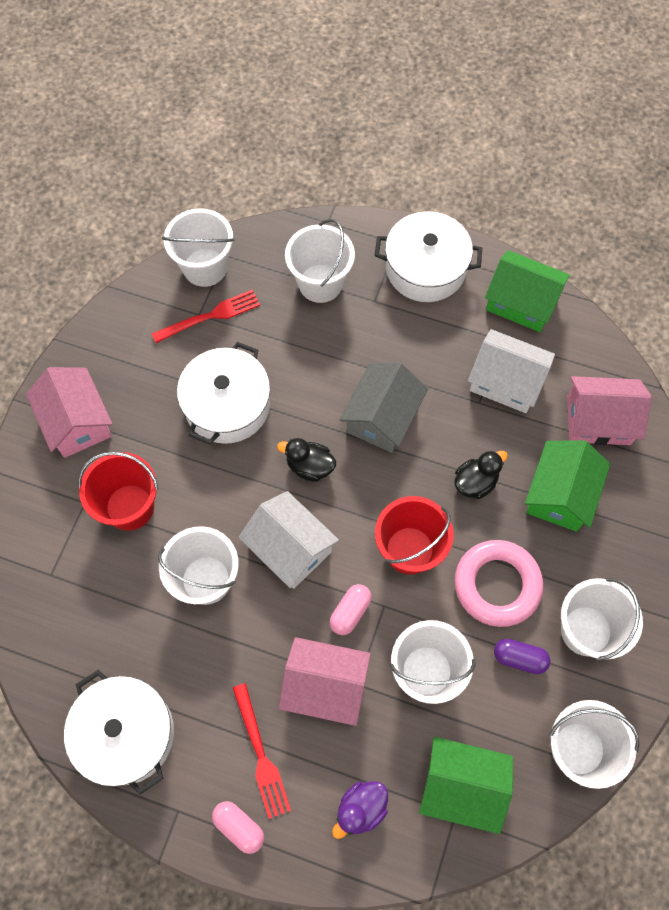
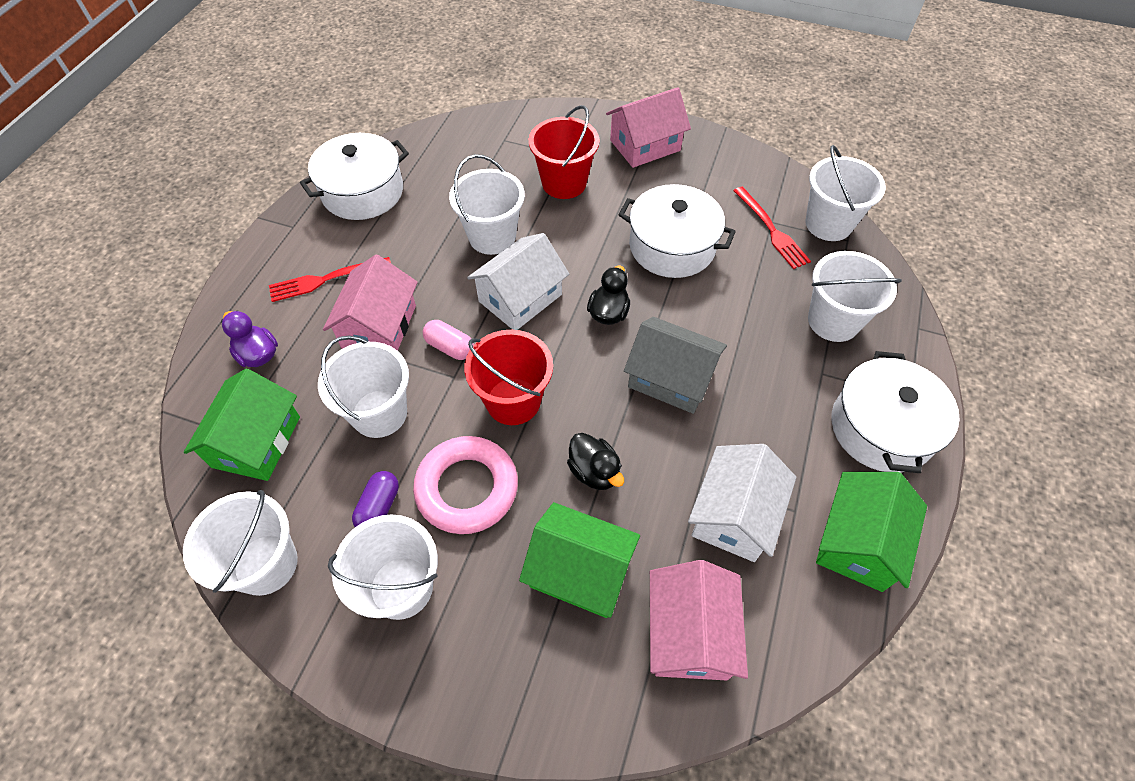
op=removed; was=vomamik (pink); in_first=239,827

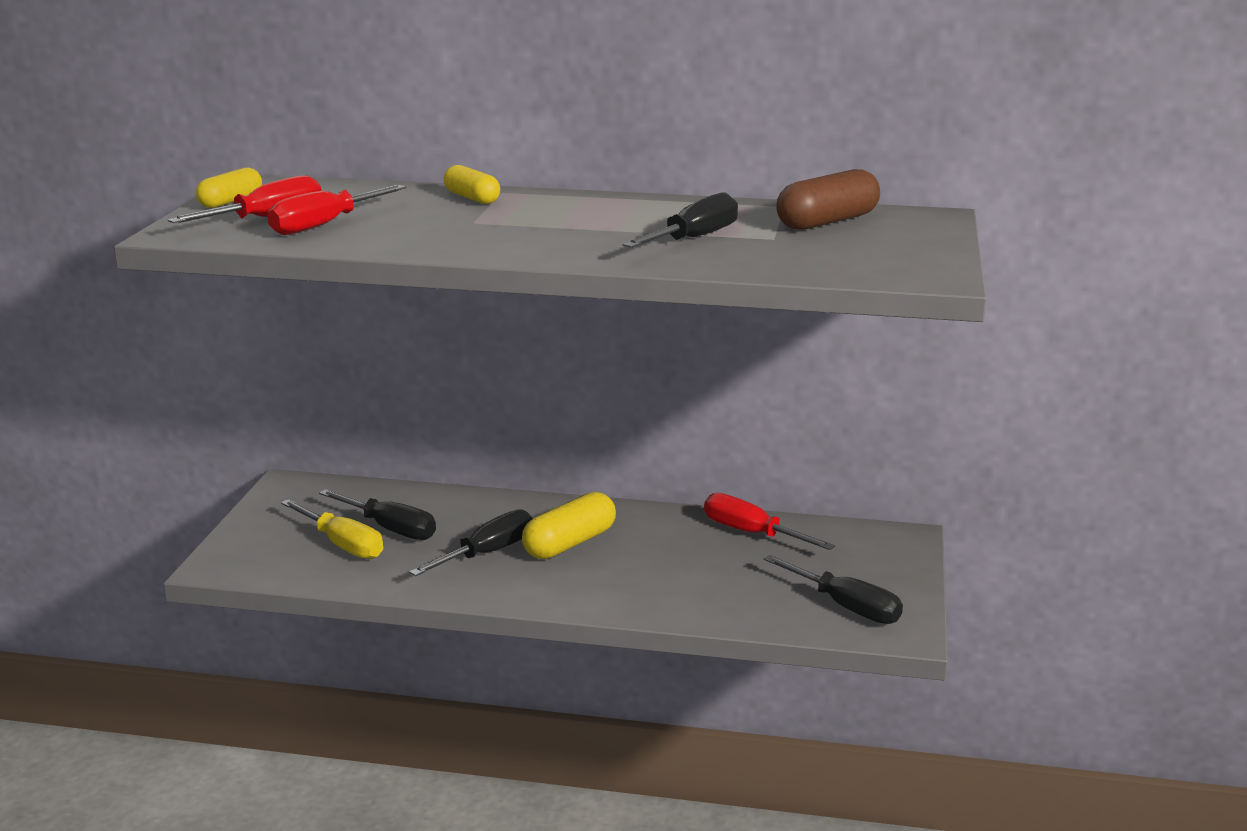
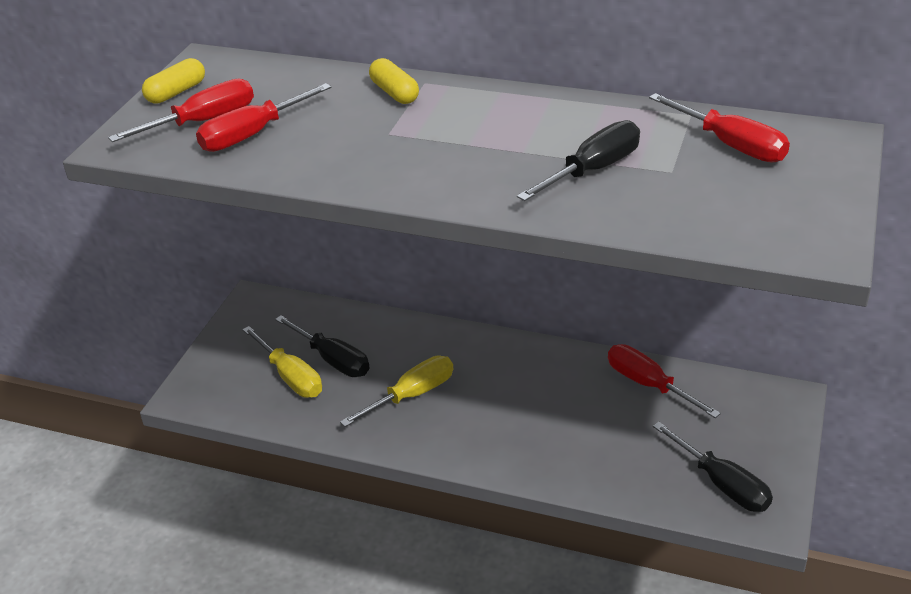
op=replaced; was=vomamik (brown); now=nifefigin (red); in_first=827,222; in_second=730,145
op=removed; was=vomamik (yellow); in_first=570,543
op=recoloured; was=nifefigin (black); now=nifefigin (yellow); in_first=487,553; in_second=411,395

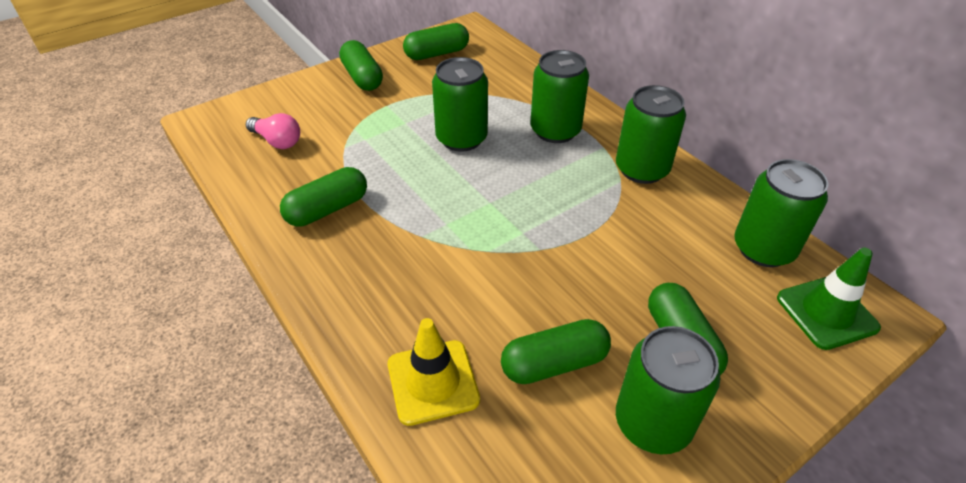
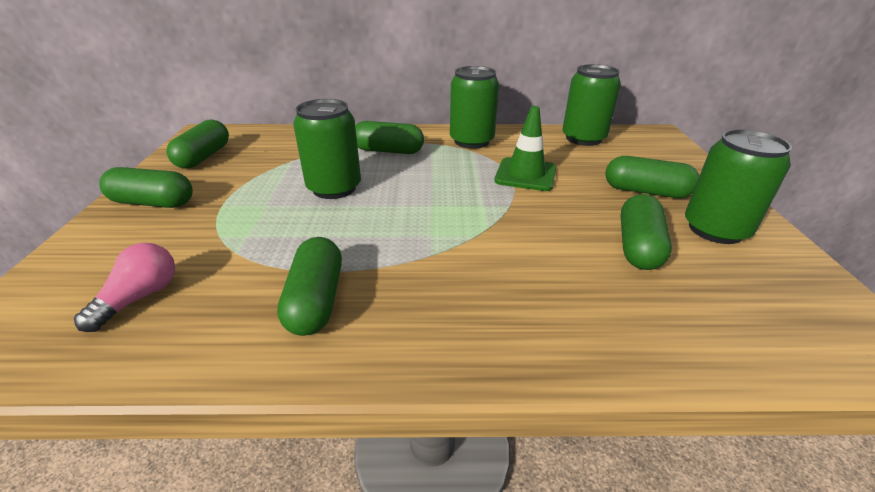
op=replaced; was=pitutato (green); now=vomamik (green); in_first=555,131; in_second=388,151
op=turned; was=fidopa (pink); in_first=277,141; in_second=140,297; clockwise=-45
op=moved; was=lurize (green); in_first=826,312; in_second=525,174
op=removed; was=lurize (yellow); in_first=433,382

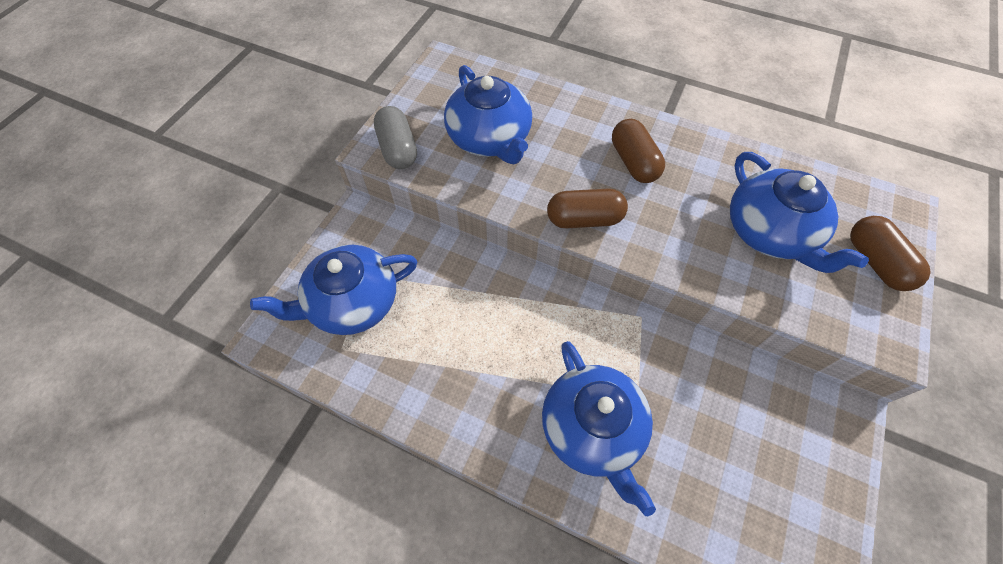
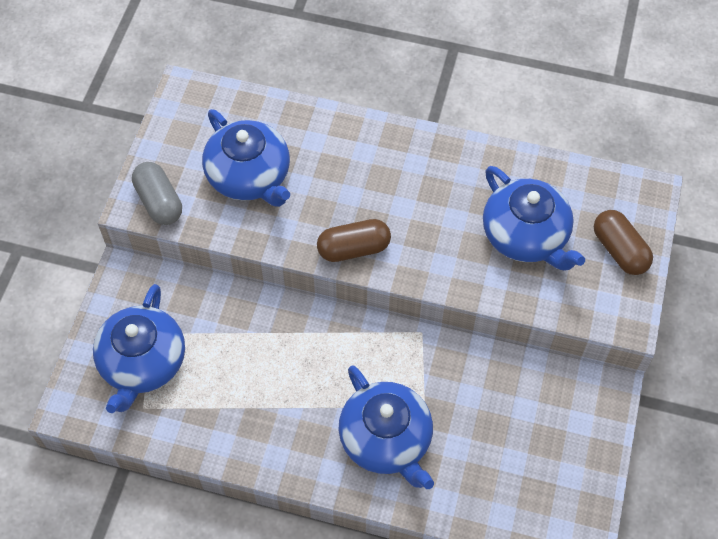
op=removed; was=vomamik (brown); in_first=633,162
op=turned; was=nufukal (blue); in_first=352,302; in_second=143,363; clockwise=-45

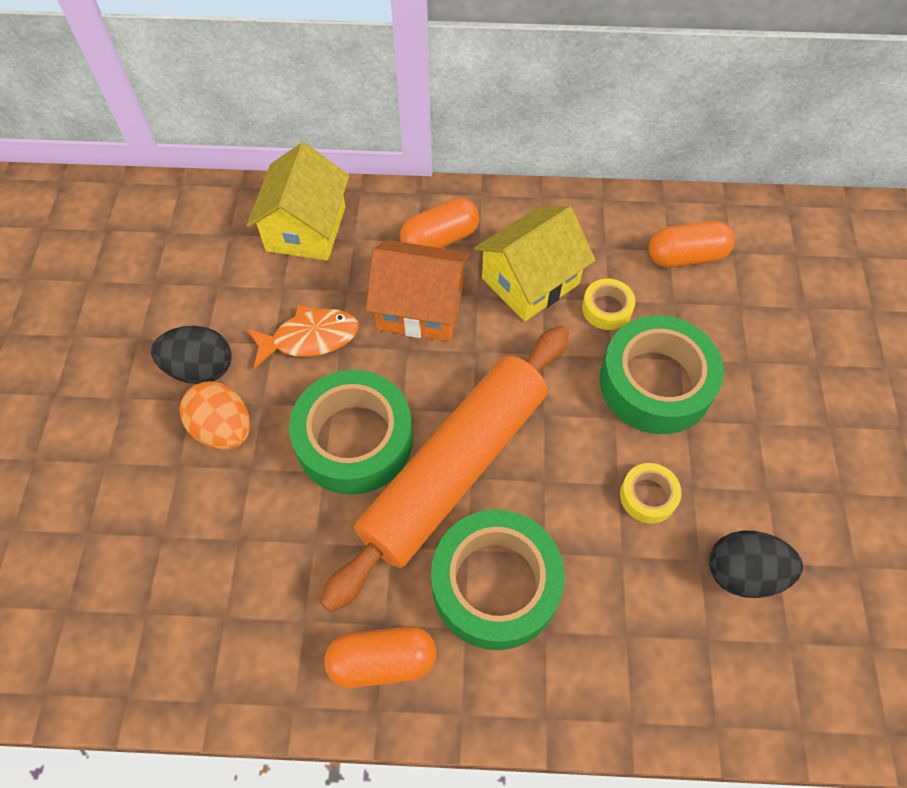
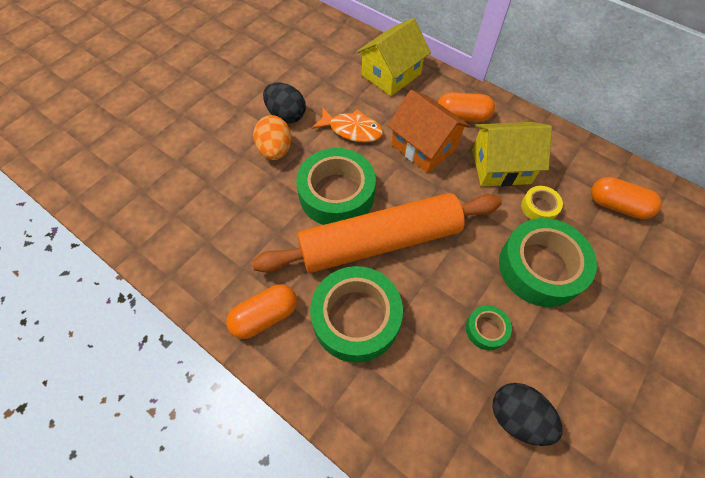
op=recoloured; was=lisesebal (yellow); now=lisesebal (green); in_first=648,496; in_second=486,329
op=turned; was=vomamik (orange); in_first=382,661; in_second=265,316; clockwise=-60

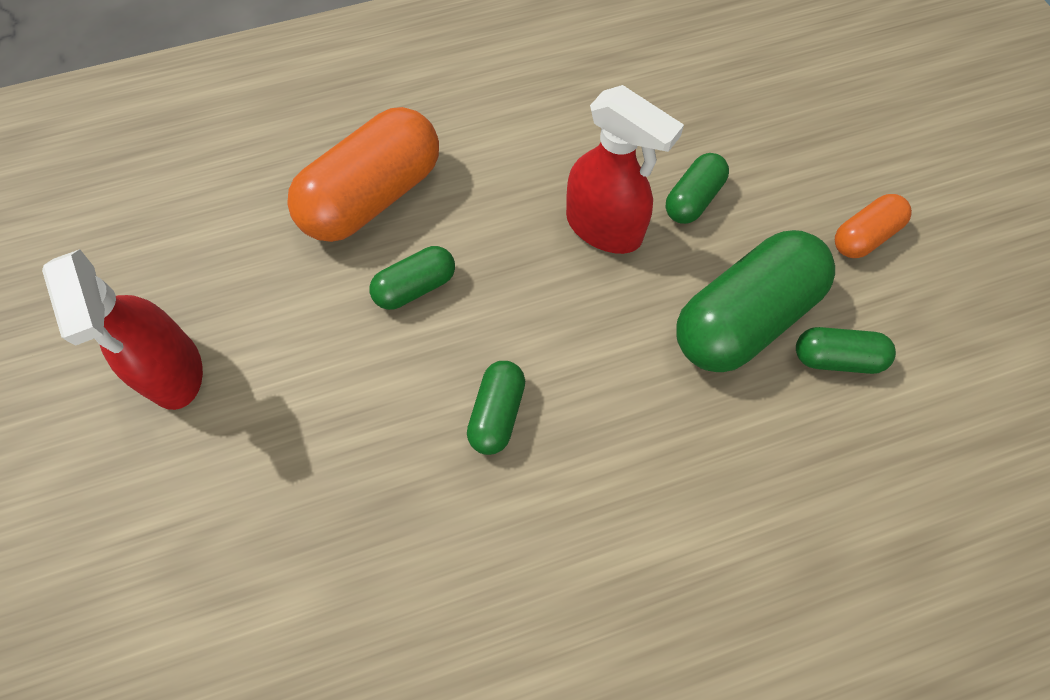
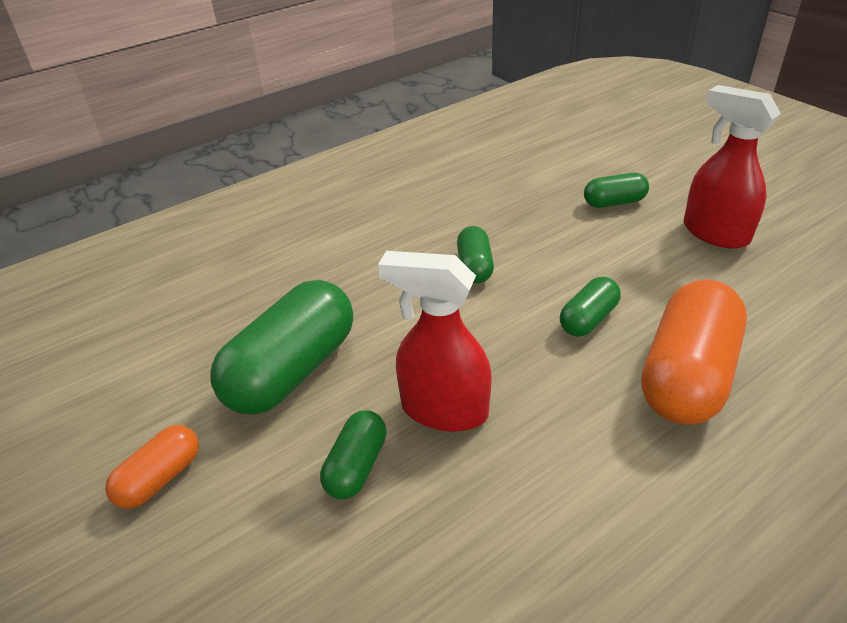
op=moved; was=vomamik (green); in_first=836,358; in_second=614,202

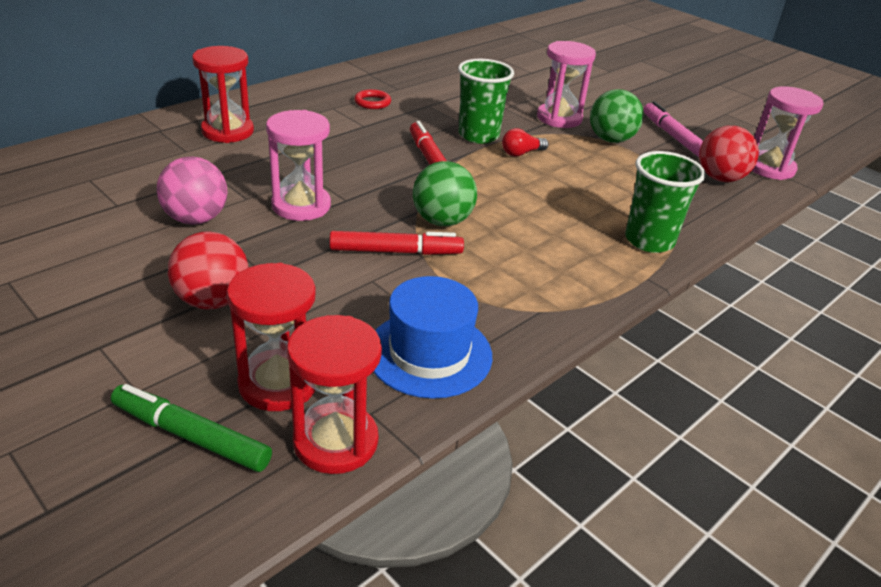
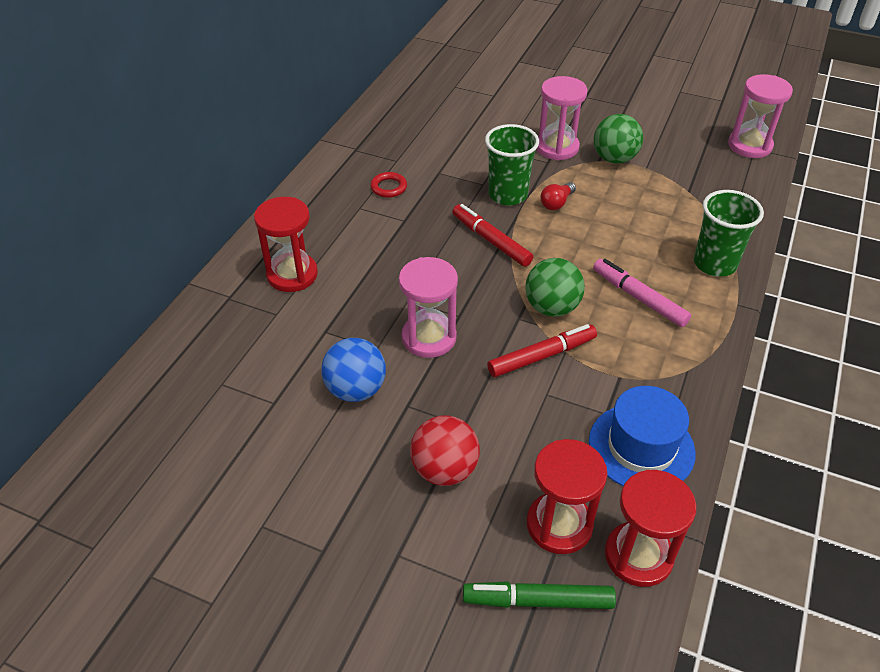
op=moved; was=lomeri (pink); in_first=672,136; in_second=639,298
op=removed; was=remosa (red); in_first=720,178
op=recoloured; was=remosa (pink); now=remosa (blue); in_first=196,219; in_second=355,389

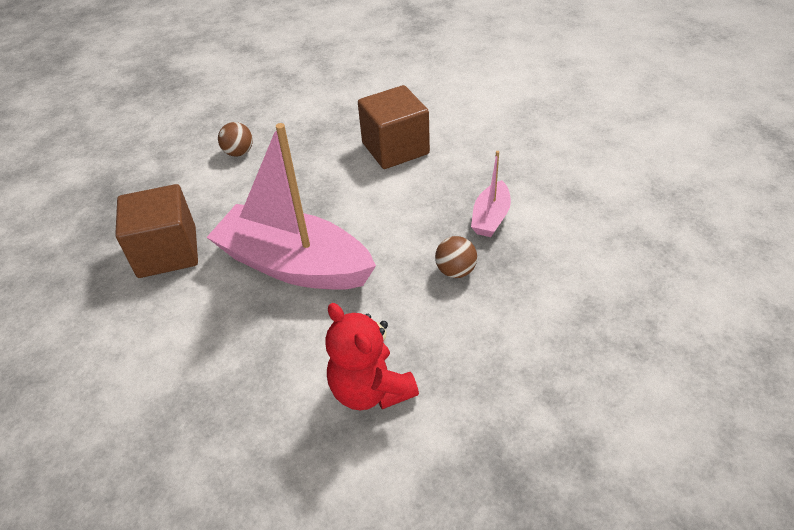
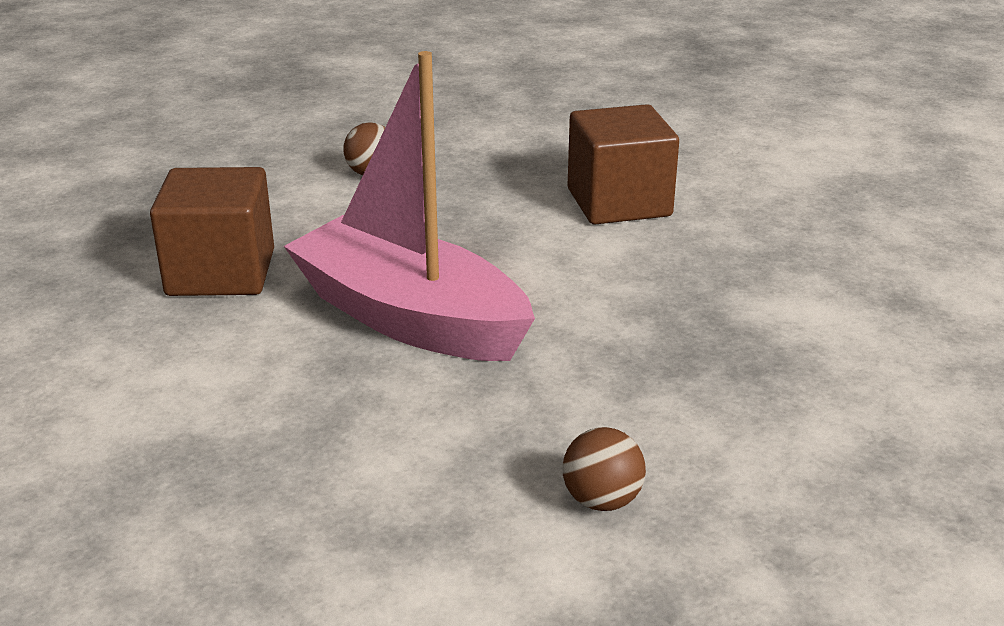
op=removed; was=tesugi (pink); in_first=490,217
op=moved; was=remosa (brown); in_first=455,271; in_second=602,500
op=removed; was=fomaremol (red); in_first=370,390

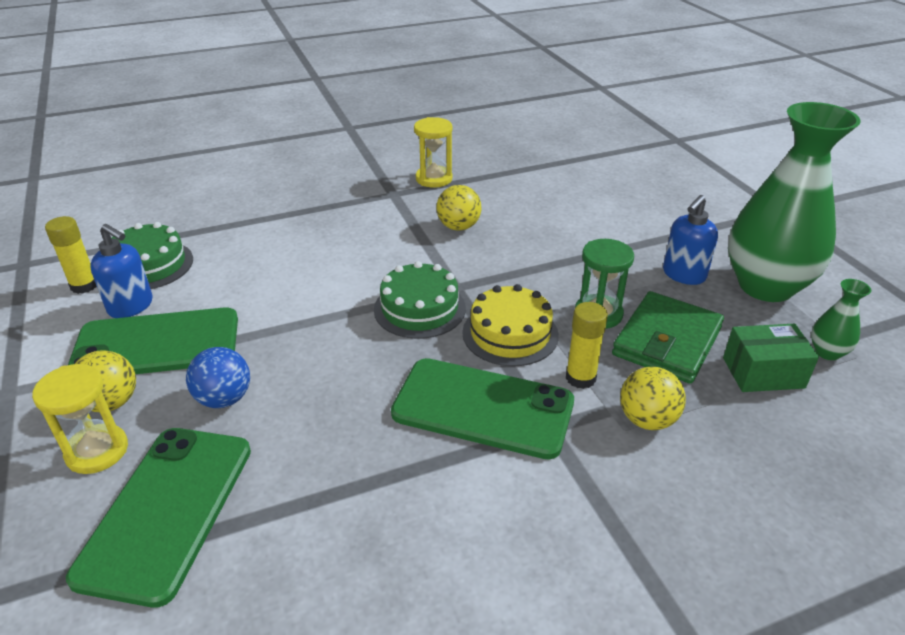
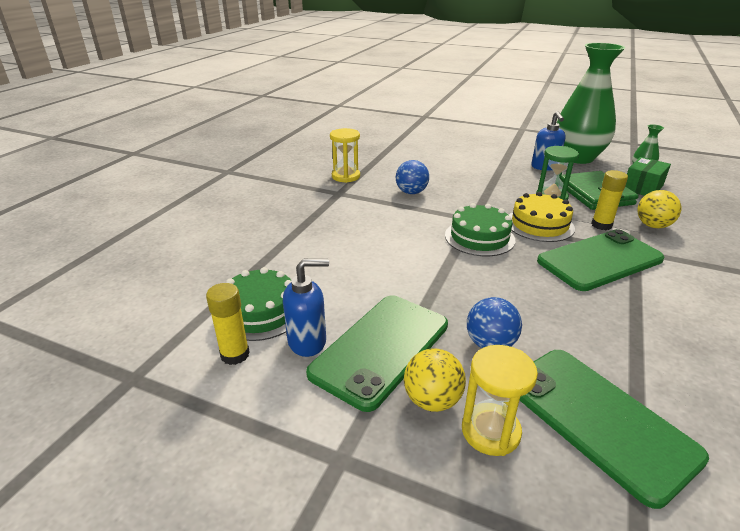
op=recoloured; was=remosa (yellow); now=remosa (blue); in_first=458,227; in_second=411,192

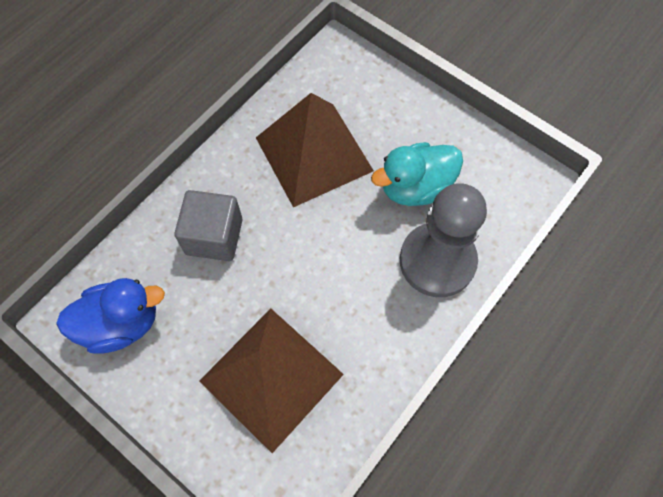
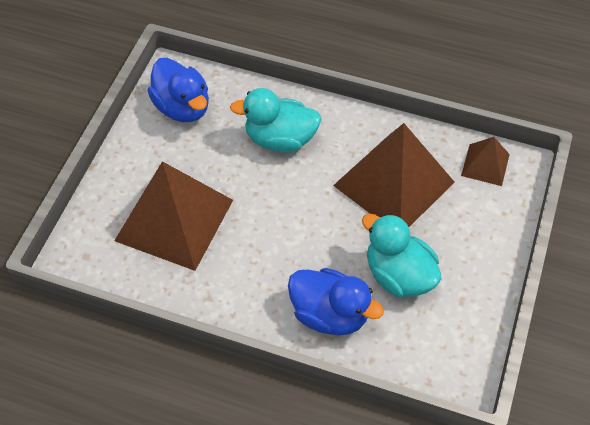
op=replaced; was=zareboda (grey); now=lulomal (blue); in_first=437,261; in_second=330,314
op=replaced; was=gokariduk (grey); now=lulomal (turquoise); in_first=214,236; in_second=280,139
op=added; now=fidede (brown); in_second=485,165

